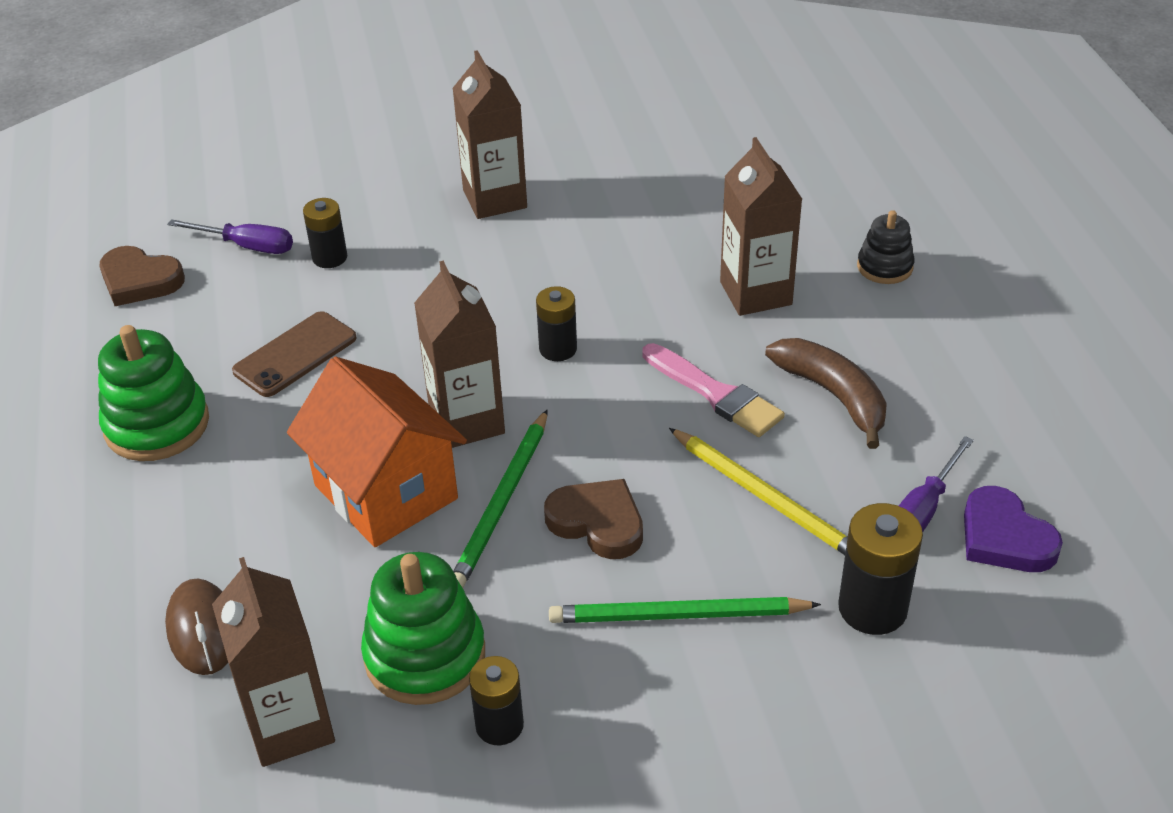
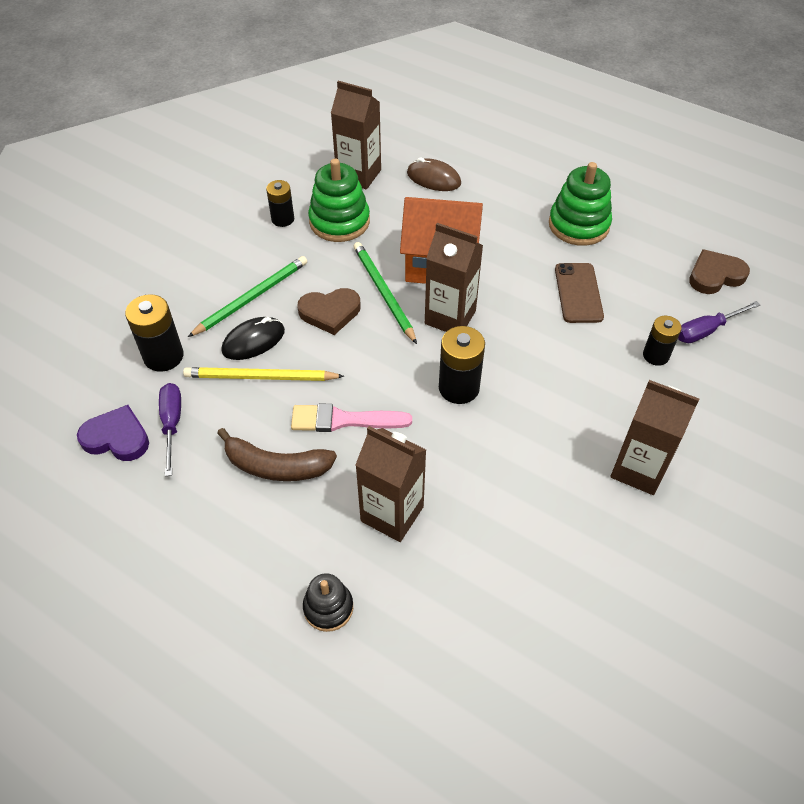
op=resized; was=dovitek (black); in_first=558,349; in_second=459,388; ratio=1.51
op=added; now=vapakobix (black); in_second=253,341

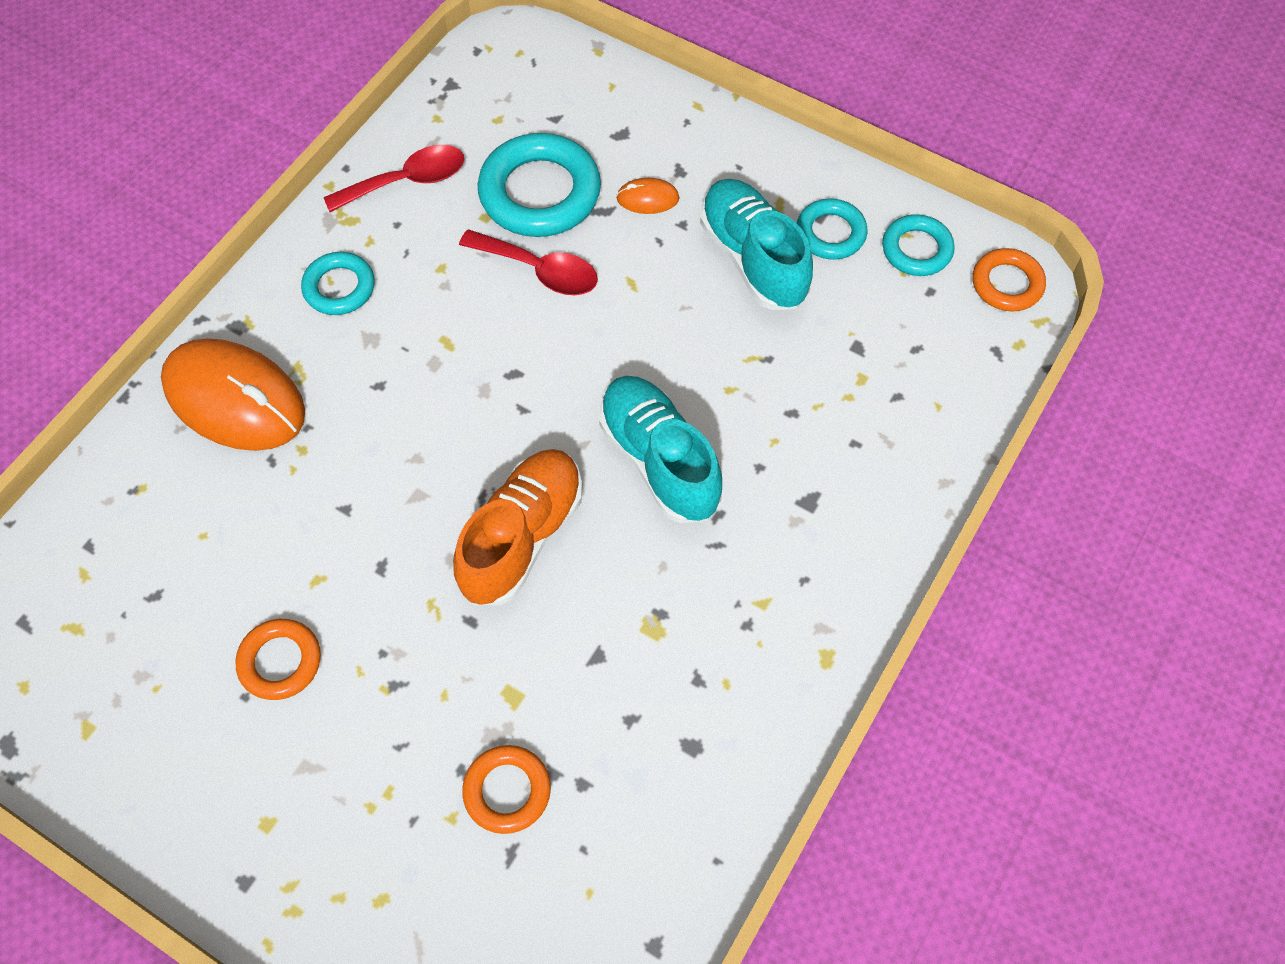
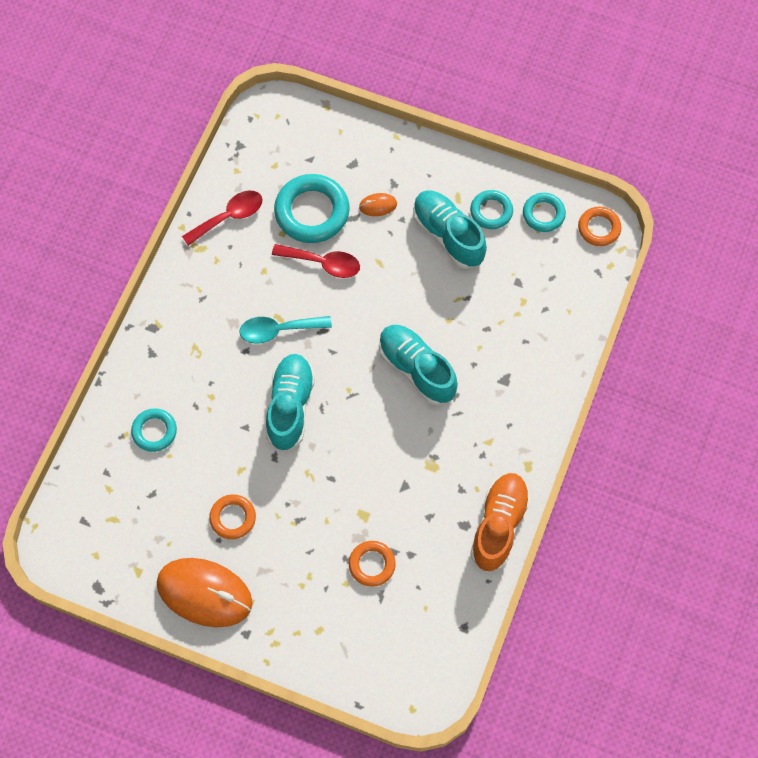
op=moved; was=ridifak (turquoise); in_first=339,287; in_second=154,431
op=moved; was=vapakobix (orange); in_first=235,398; in_second=204,593
op=moved; was=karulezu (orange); in_first=522,537; in_second=499,525
op=added; now=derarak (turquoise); in_second=278,330
op=added; now=karulezu (turquoise); in_second=290,406

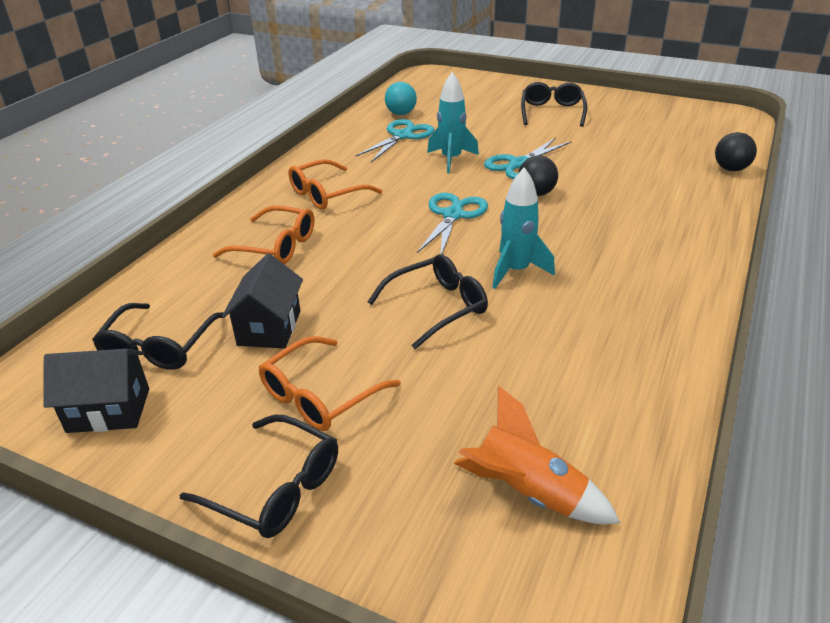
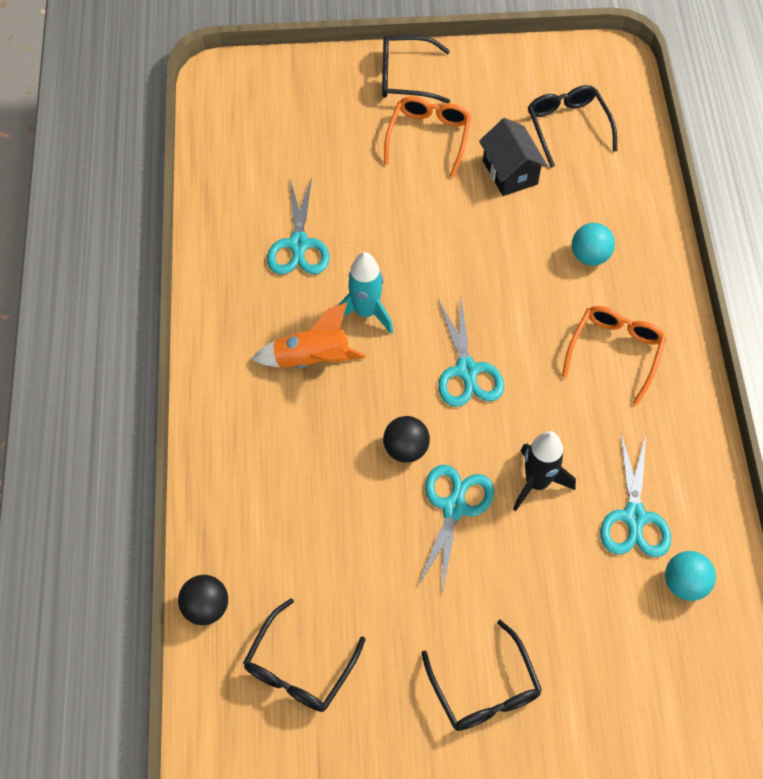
op=recoloured; was=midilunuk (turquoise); now=midilunuk (black); in_first=451,160; in_second=537,482
op=replaced; was=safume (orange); now=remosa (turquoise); in_first=275,246; in_second=589,256
op=moved; was=safume (black); in_first=436,307; in_second=300,667
op=removed; was=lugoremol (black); in_first=109,410
op=moved; was=midilunuk (orange); in_first=527,492; in_second=312,359
op=added; now=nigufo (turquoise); in_second=299,244

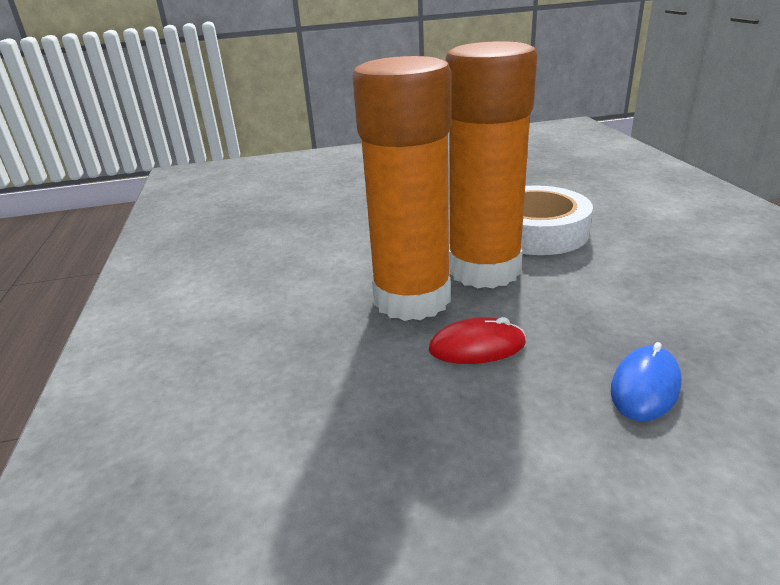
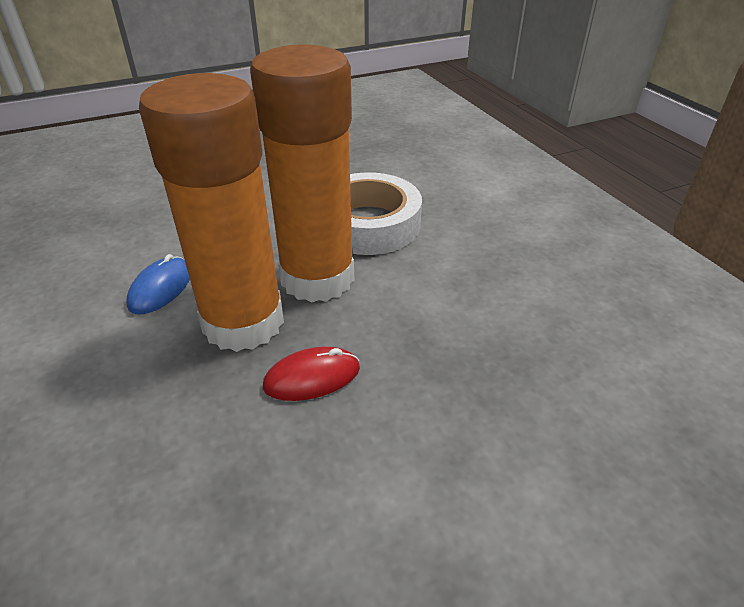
op=moved; was=vapakobix (blue); in_first=645,387; in_second=161,288

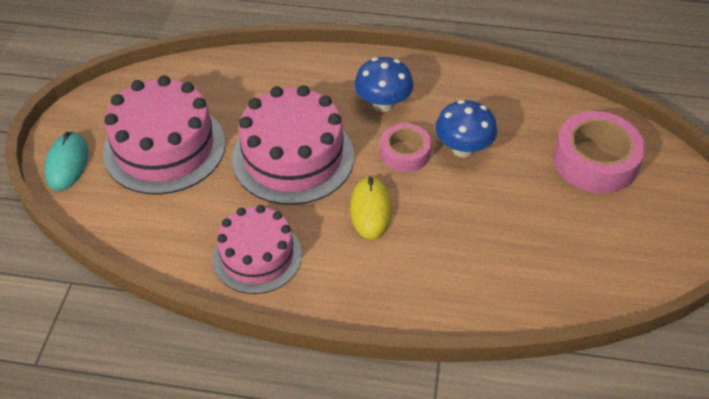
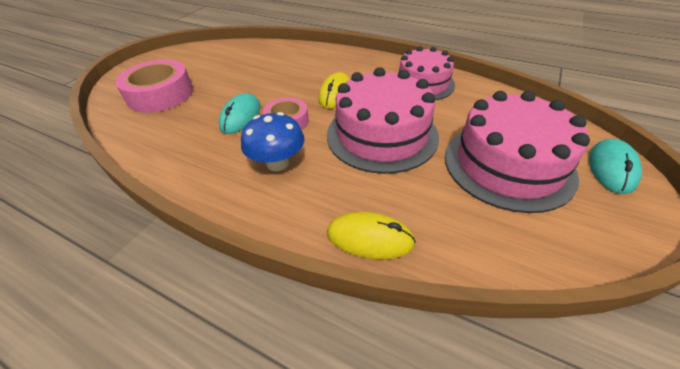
op=replaced; was=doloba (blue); now=vapakobix (turquoise); in_first=463,149; in_second=240,116
op=added; now=vapakobix (yellow); in_second=370,238

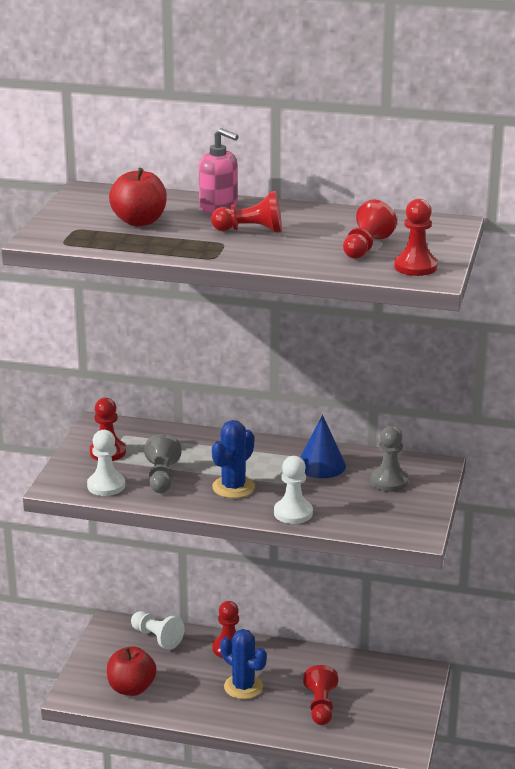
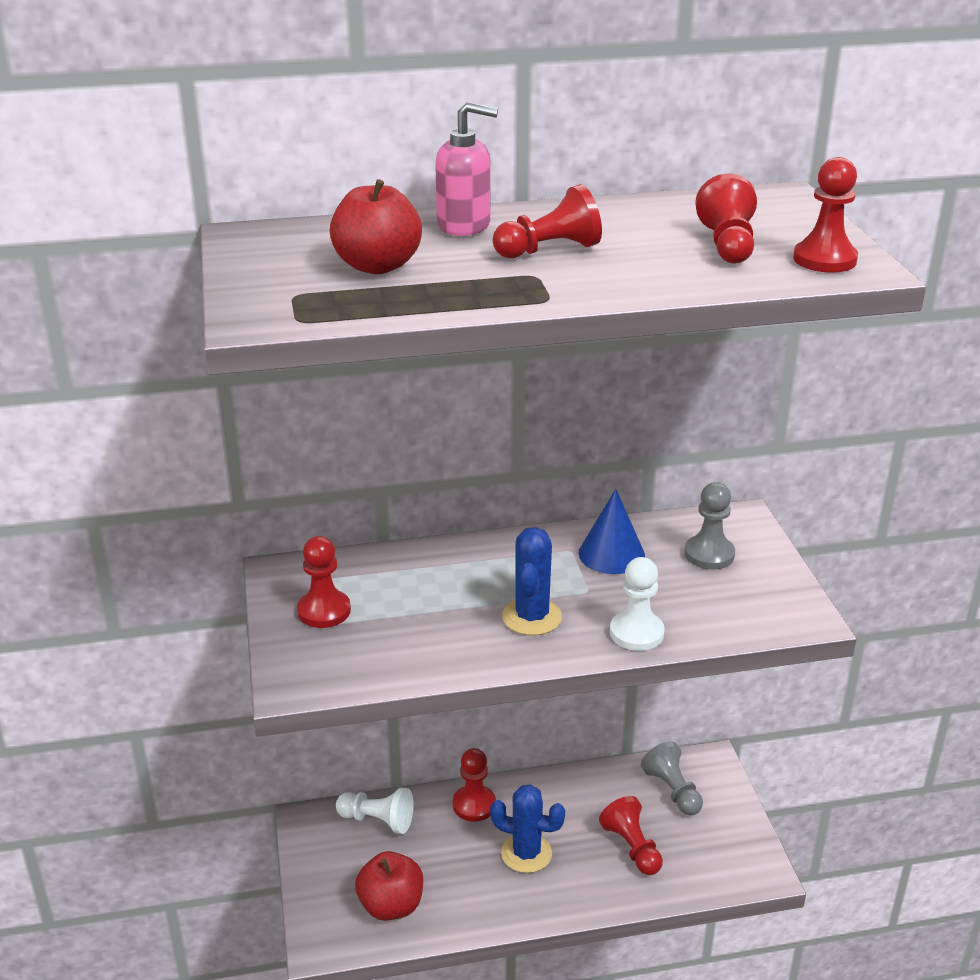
op=removed; was=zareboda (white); in_first=106,485
op=moved; was=zareboda (grey); in_first=162,477; in_second=672,790

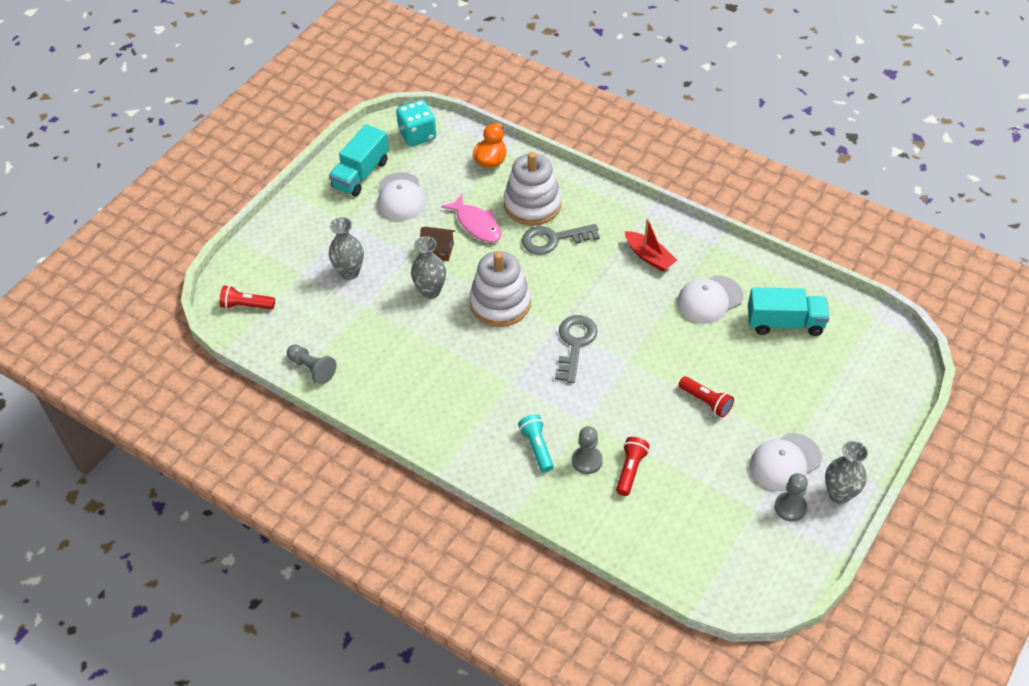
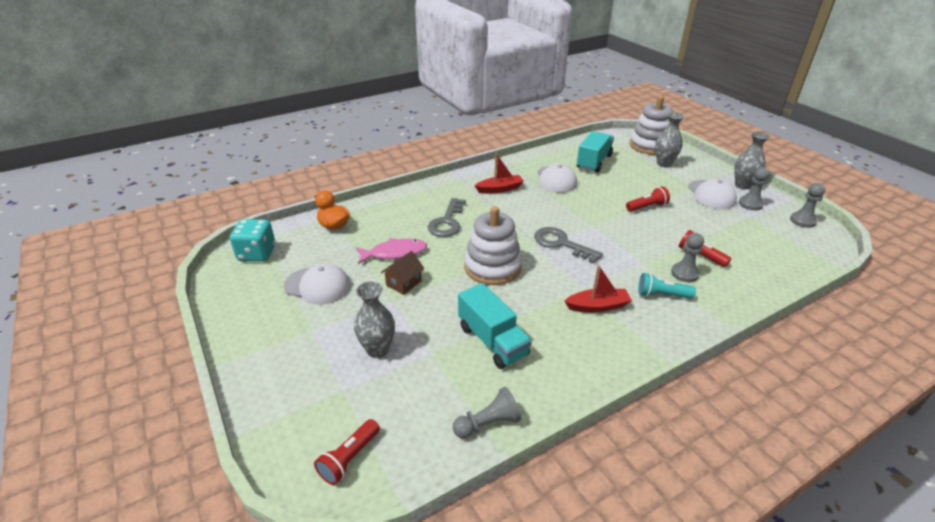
op=moved; was=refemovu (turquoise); in_first=361,174; in_second=492,341
op=moved; was=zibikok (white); in_first=532,204; in_second=650,145
op=moved; was=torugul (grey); in_first=430,291; in_second=664,164
op=added; now=zareboda (grey); in_second=802,221
op=added; now=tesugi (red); in_second=597,306

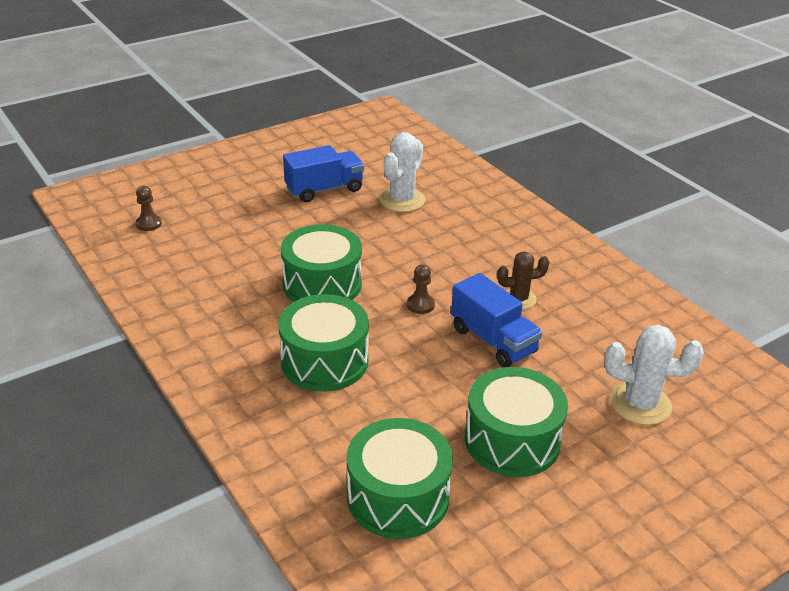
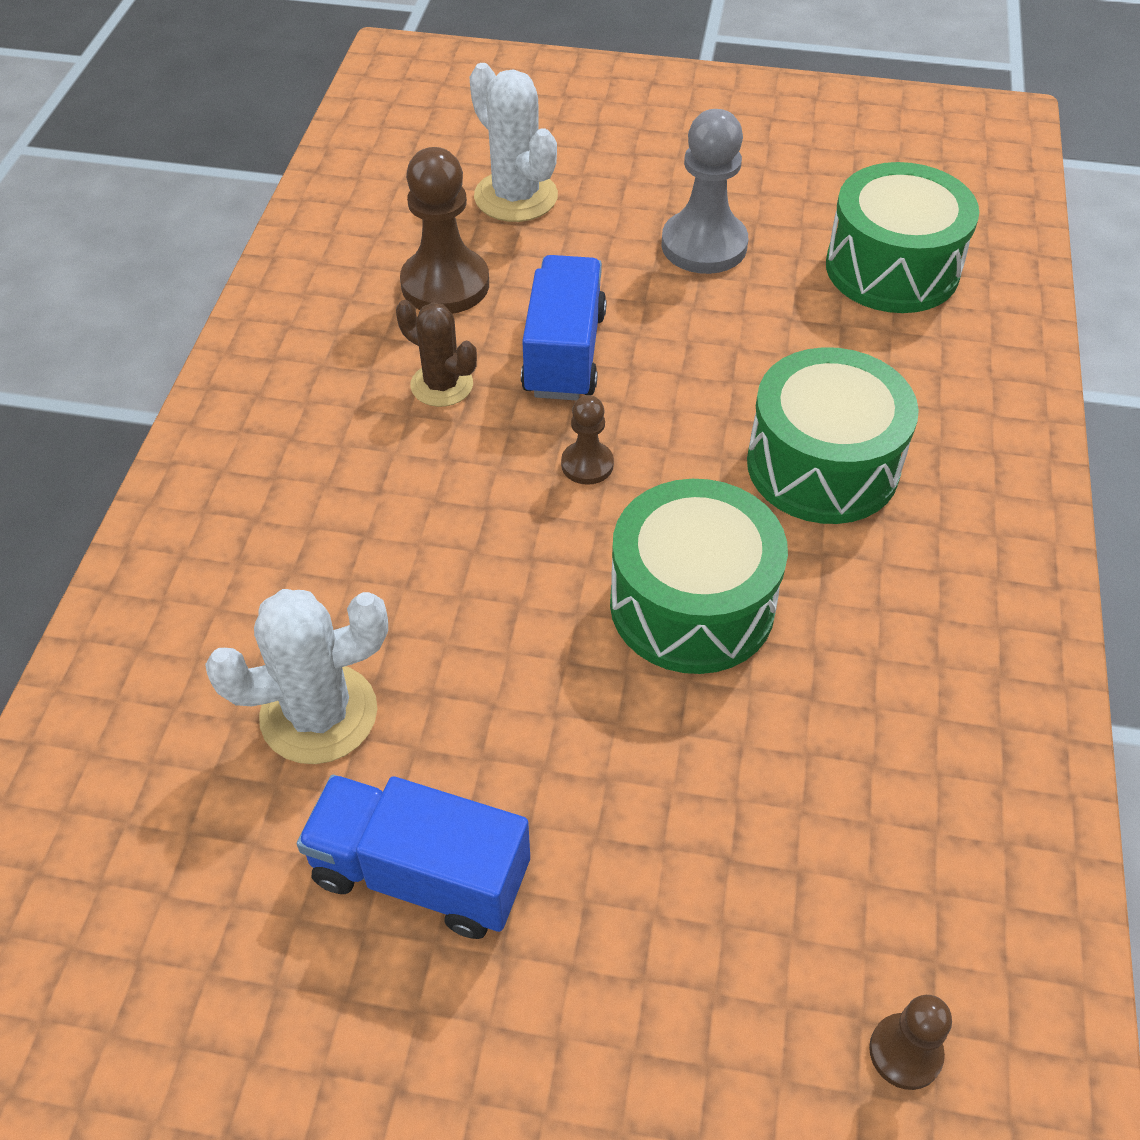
op=replaced; was=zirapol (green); now=zareboda (grey); in_first=512,440; in_second=704,245
op=added; now=zareboda (brown); in_second=445,284

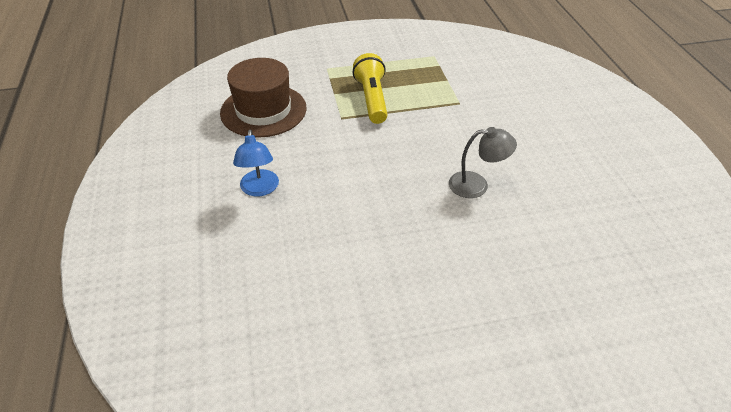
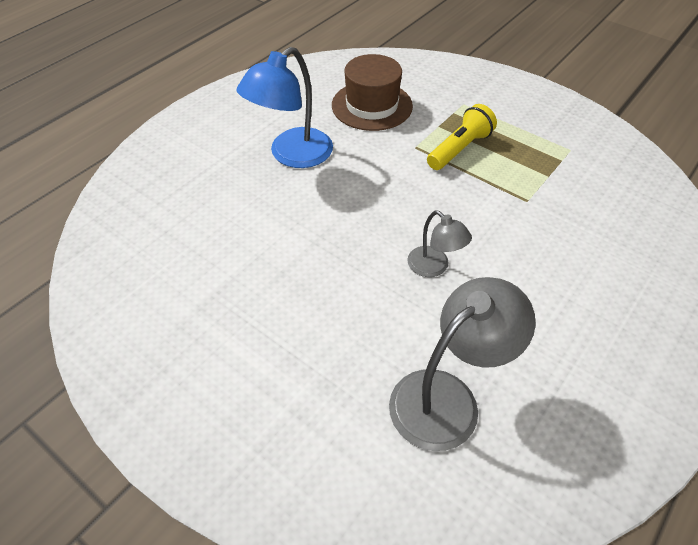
op=resized; was=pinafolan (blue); in_first=259,189; in_second=292,155; ratio=1.79
op=added; now=pinafolan (grey); in_second=447,397

